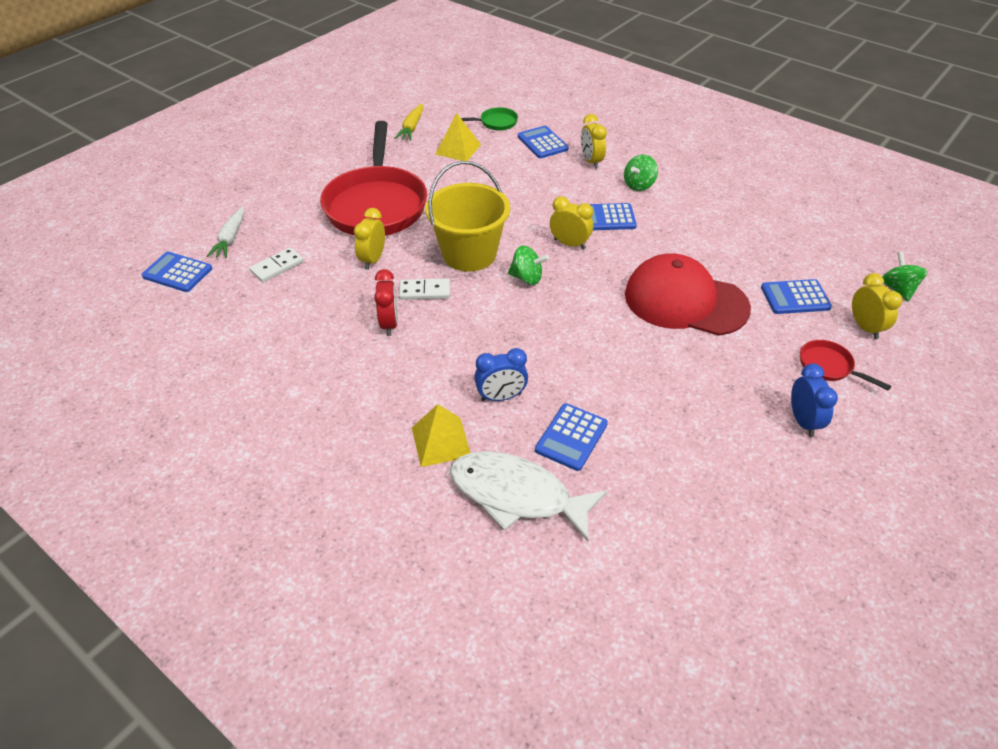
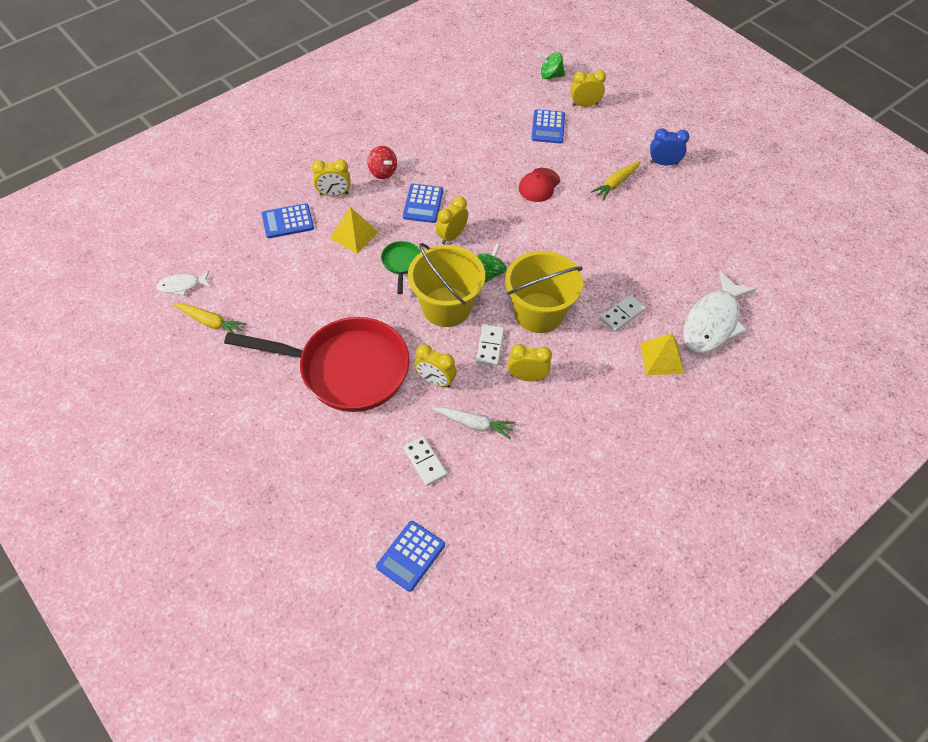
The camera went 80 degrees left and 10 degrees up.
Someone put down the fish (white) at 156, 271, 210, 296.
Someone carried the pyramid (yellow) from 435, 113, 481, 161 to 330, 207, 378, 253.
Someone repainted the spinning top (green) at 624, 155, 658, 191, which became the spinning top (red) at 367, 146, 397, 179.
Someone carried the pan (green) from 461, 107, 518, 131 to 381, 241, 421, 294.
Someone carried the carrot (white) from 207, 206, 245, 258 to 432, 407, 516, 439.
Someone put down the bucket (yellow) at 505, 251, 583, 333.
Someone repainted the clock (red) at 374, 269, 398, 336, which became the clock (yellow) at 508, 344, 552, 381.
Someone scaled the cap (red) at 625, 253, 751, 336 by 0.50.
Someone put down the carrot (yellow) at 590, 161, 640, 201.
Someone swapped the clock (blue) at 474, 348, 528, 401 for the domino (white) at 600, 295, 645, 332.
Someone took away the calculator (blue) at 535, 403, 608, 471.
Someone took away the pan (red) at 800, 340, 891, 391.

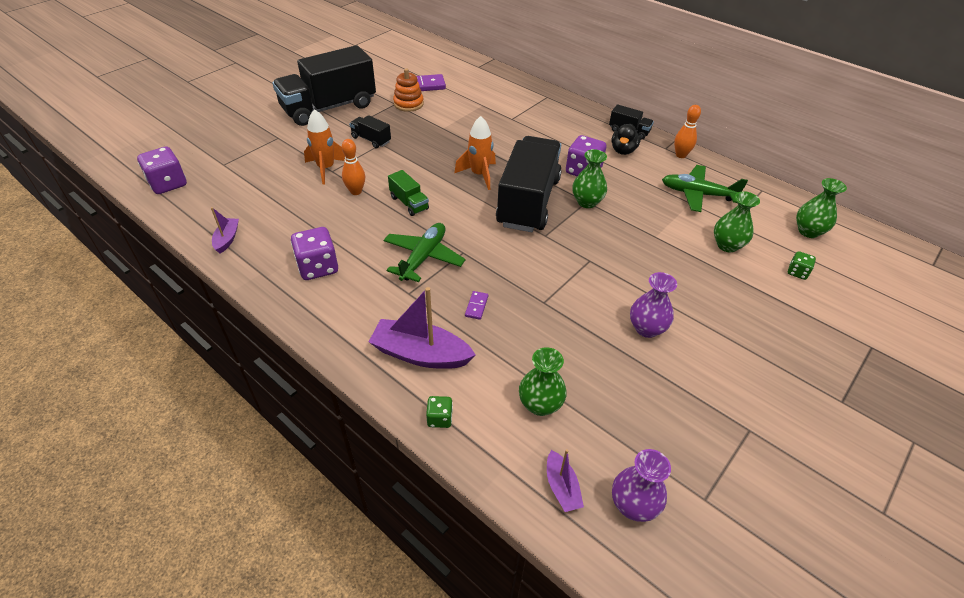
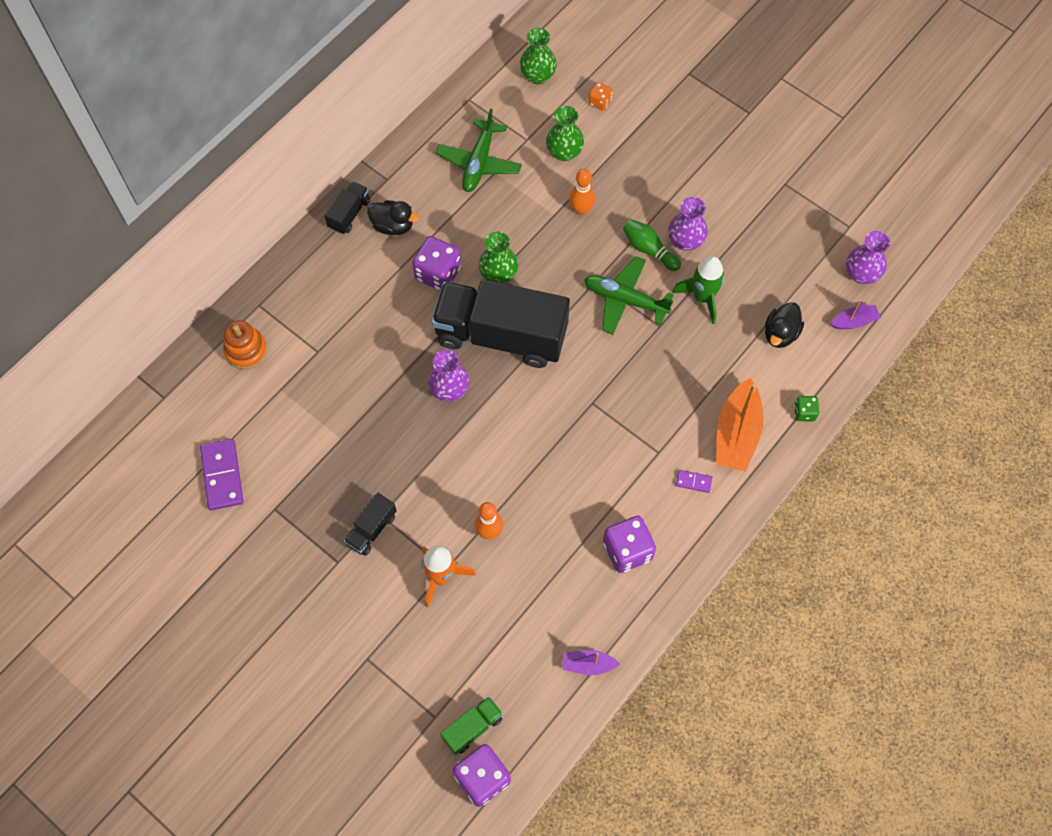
The camera went 90 degrees left and 20 degrees up.
Someone carried the stacking toy (orange) from 393, 69, 424, 112 to 223, 320, 267, 369.
Someone swapped the rocket (orange) at 454, 116, 496, 190 for the vase (purple) at 428, 350, 469, 402.
Someone carried the truck (green) from 388, 170, 429, 216 to 440, 696, 503, 755.
Someone carried the bowling pin (orange) from 674, 105, 701, 158 to 569, 169, 595, 215.
Someone carried the plane (green) from 384, 223, 466, 282 to 584, 256, 674, 335.
Someone repainted the dice (green) at 788, 251, 816, 280, which became the dice (orange) at 589, 82, 613, 111.
Someone put down the bowling pin (green) at 623, 219, 681, 271.
Someone put down the rocket (green) at 672, 256, 725, 324.
Someone carried the domino (purple) from 465, 291, 488, 320 to 676, 470, 712, 493.
Someone repainted the boat (purple) at 369, 287, 476, 369, which became the boat (orange) at 716, 378, 764, 472.
Someone swapped the vase (green) at 519, 347, 567, 416 for the duck (black) at 765, 302, 804, 348.
Someone took away the truck (black) at 272, 45, 376, 126.

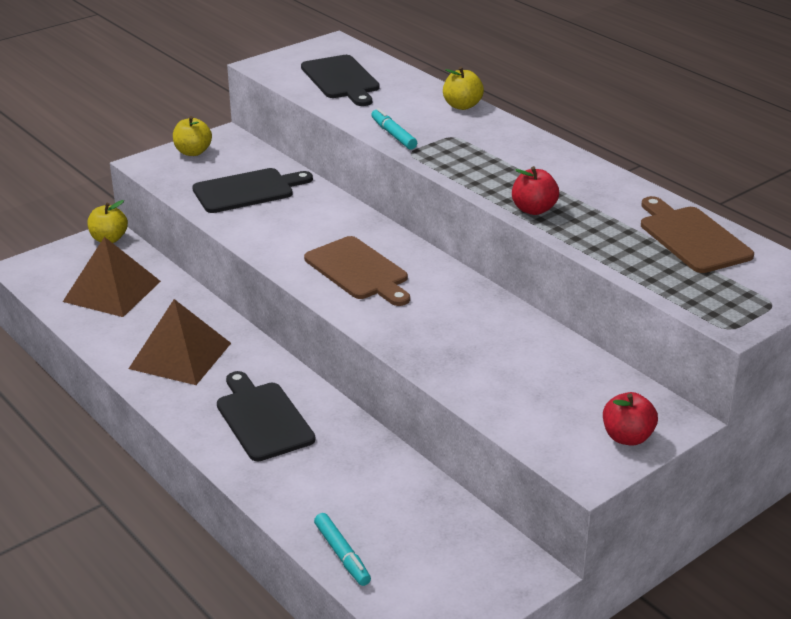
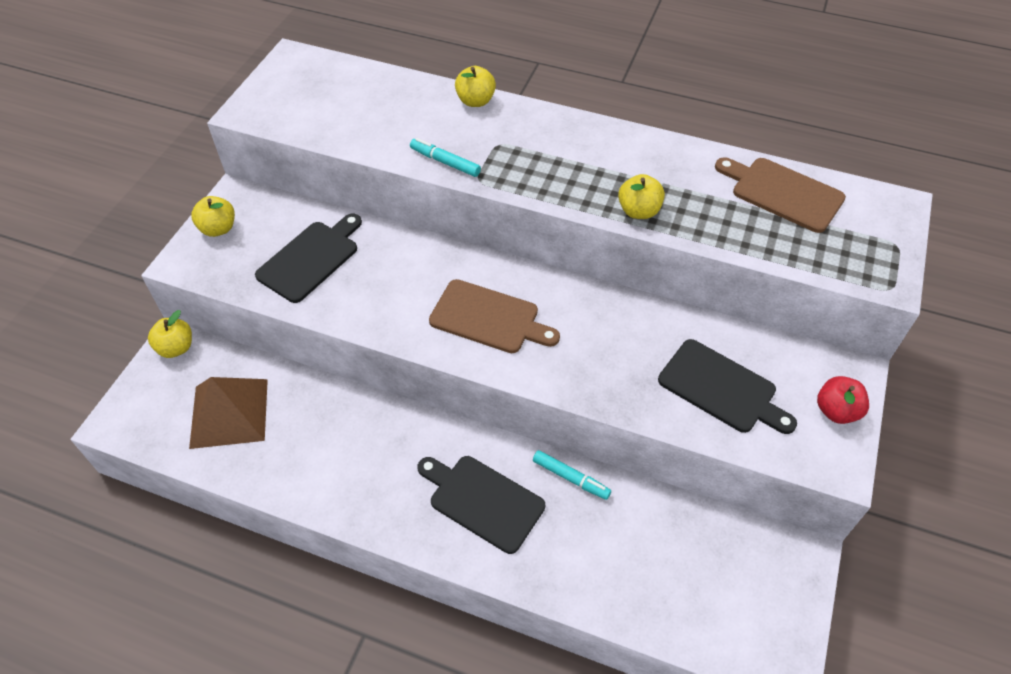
The camera went 30 degrees left and 20 degrees up.
Someone carried the marker (turquoise) from 314, 513, 371, 586 to 533, 450, 611, 500.
Someone repainted the apple (red) at 512, 166, 559, 215, which became the apple (yellow) at 618, 174, 665, 219.
Someone carried the cutting board (black) from 301, 55, 380, 106 to 658, 339, 797, 434.
Someone took away the pyramid (brown) at 129, 299, 231, 385.

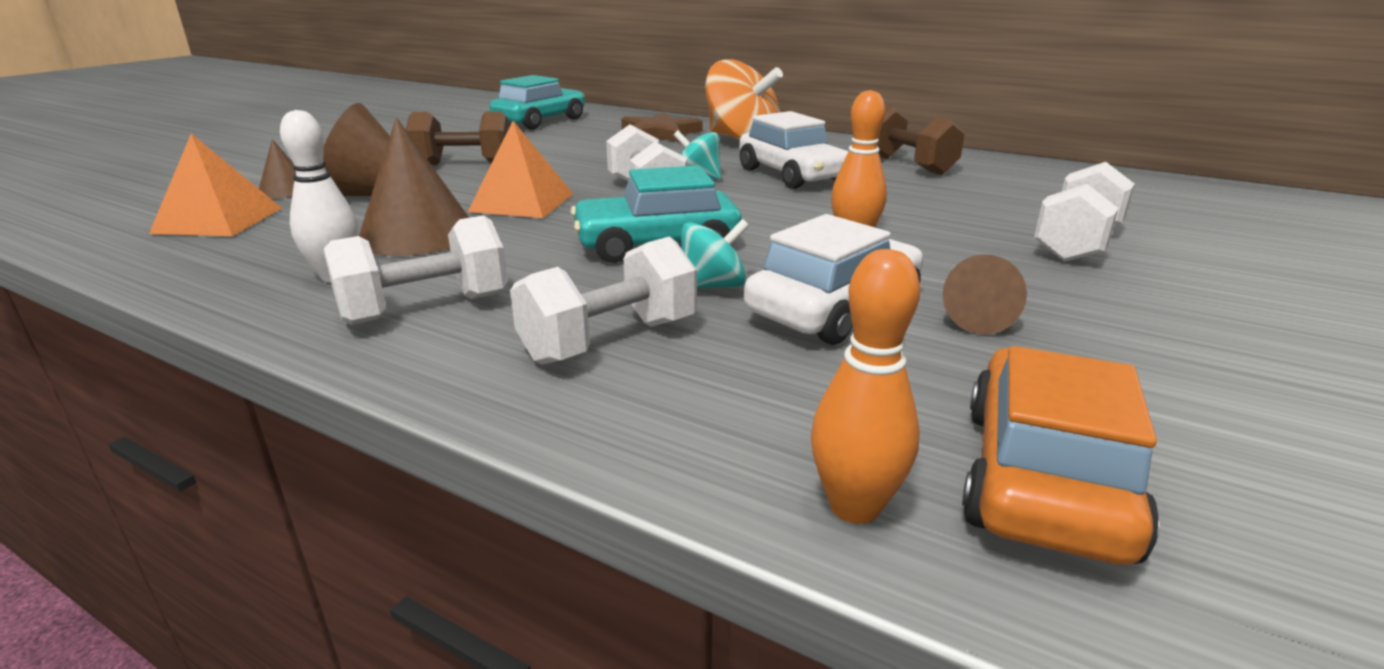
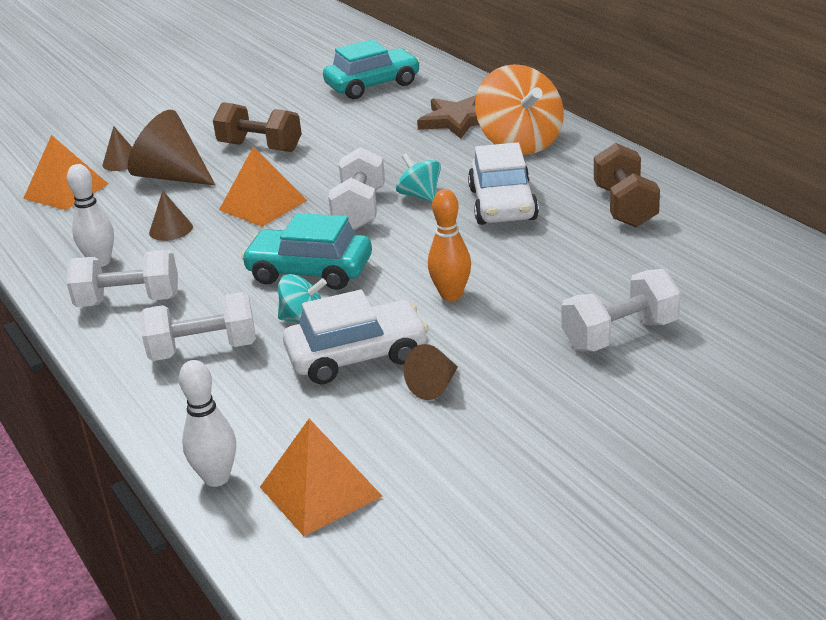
The camera went 30 degrees right and 5 degrees up.
Someone scaled the cone (brown) at 359, 118, 469, 256 by 0.52.
Someone repainted the bowling pin (orange) at 811, 249, 920, 524, which became the bowling pin (white) at 179, 360, 236, 487.
Someone swapped the car (orange) at 962, 346, 1160, 565 for the pyramid (orange) at 260, 419, 383, 536.

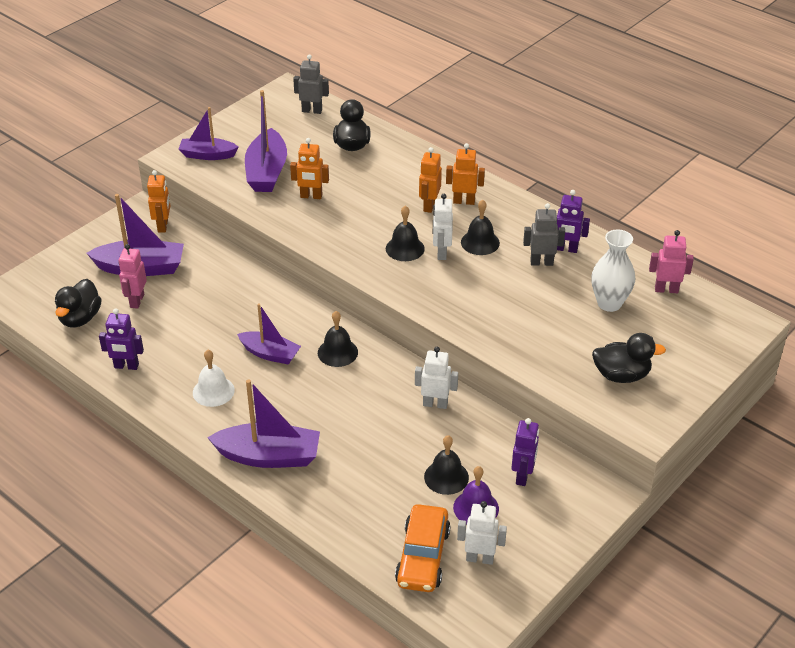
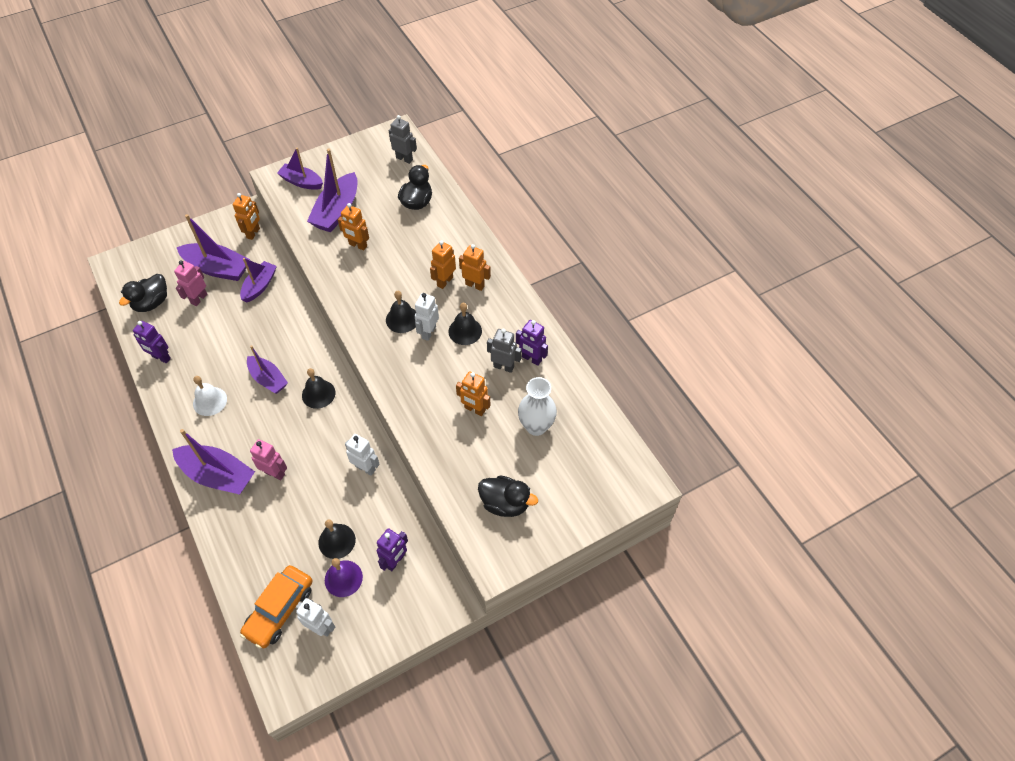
The camera went 20 degrees right and 15 degrees up.
Someone put down the boat (purple) at 240, 258, 277, 302.
Someone carried the robot (pink) from 649, 230, 694, 293 to 250, 439, 287, 480.
Someone put down the robot (orange) at 456, 371, 490, 416.

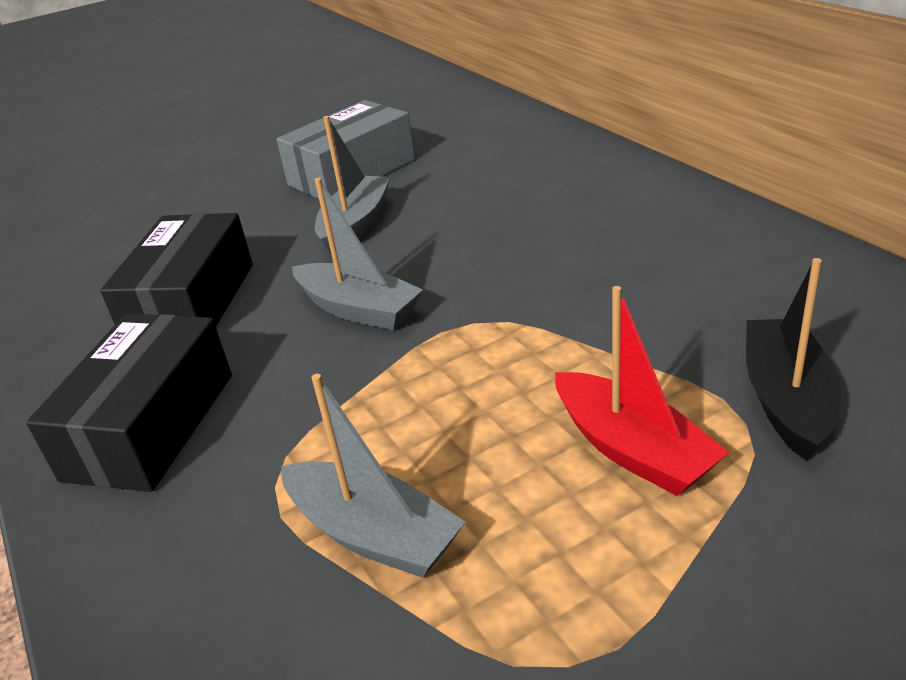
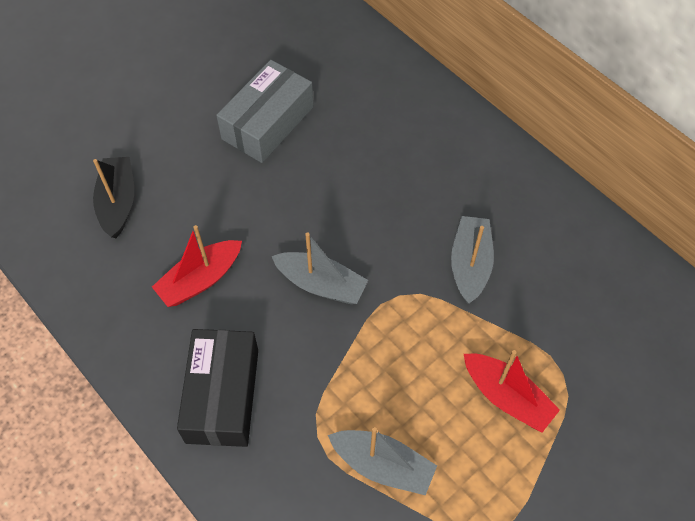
The camera went 15 degrees left and 25 degrees up.
Someone carried the boat (black) from 746, 258, 841, 461 to 93, 157, 134, 238.
Someone swapped the box (black) at 100, 213, 253, 326 for the boat (red) at 152, 225, 242, 307.
Someone carried the boat (grey) from 315, 116, 391, 254 to 451, 216, 494, 304.

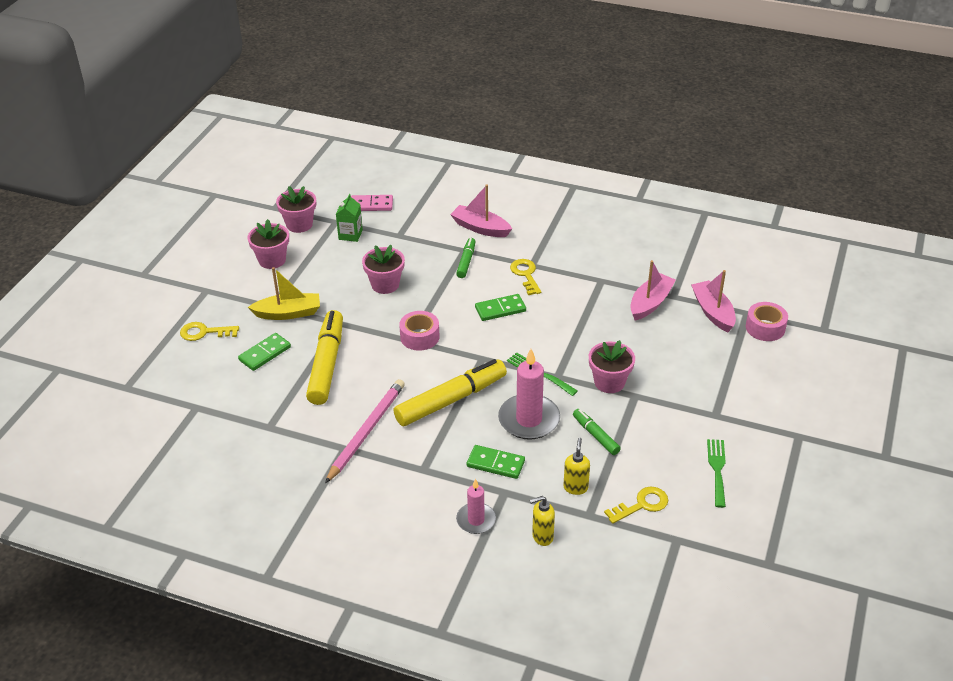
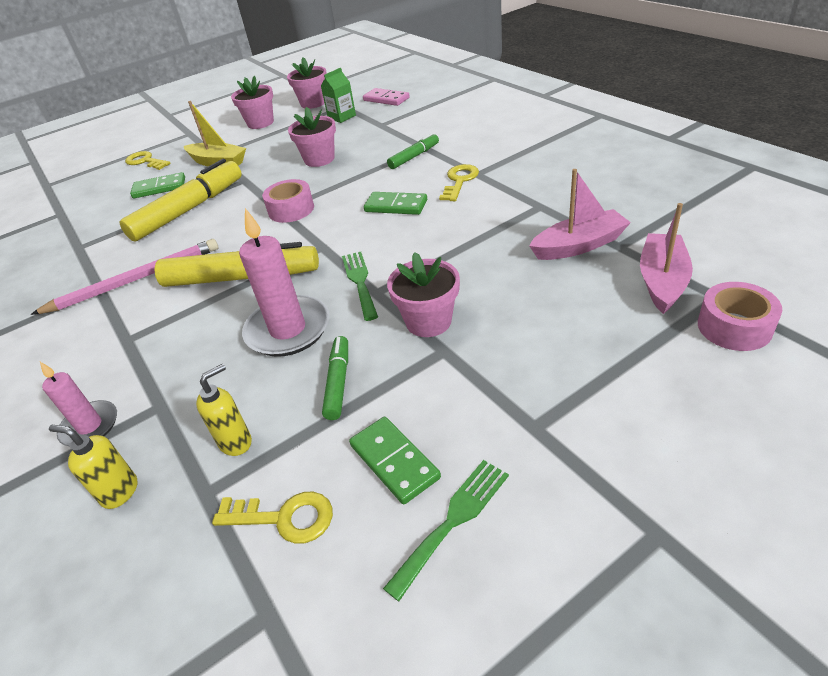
The camera went 40 degrees right and 0 degrees up.
Someone carried the domino (green) from 467, 445, 525, 479 to 349, 417, 441, 504.
Someone took away the boat (pink) at 450, 184, 512, 237.

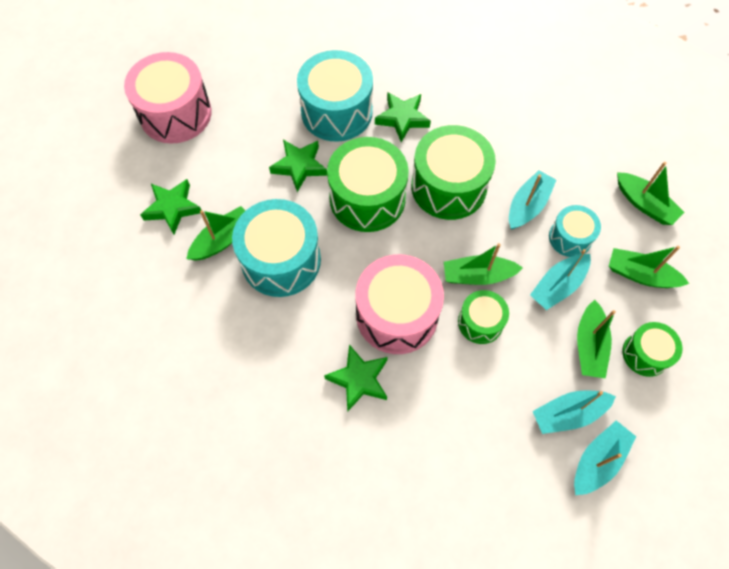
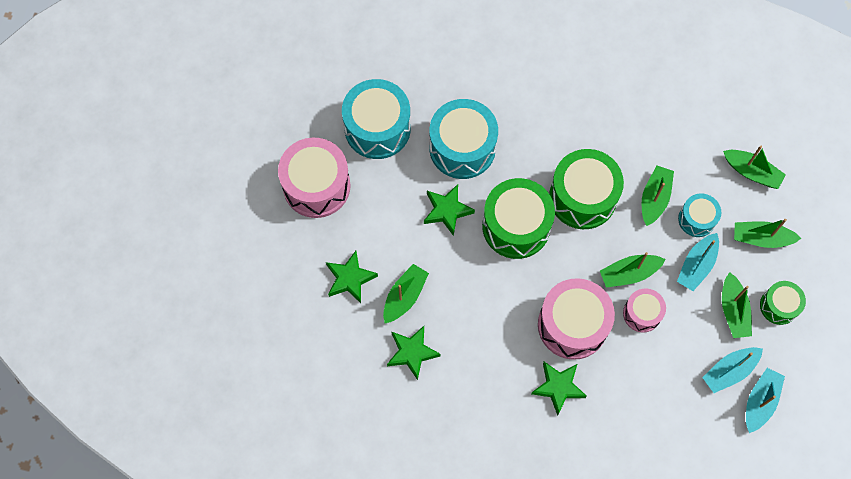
The camera went 15 degrees left and 5 degrees up.
Someone carried the drum (turquoise) from 232, 199, 321, 297 to 342, 79, 411, 159.
Someone carried the star (green) from 375, 92, 431, 142 to 387, 326, 441, 380.
Someone repainted the drum (green) at 458, 290, 509, 344, which became the drum (pink) at 623, 289, 666, 332.
Someone repainted the boat (turquoise) at 509, 170, 556, 230, which became the boat (green) at 642, 166, 674, 226.

